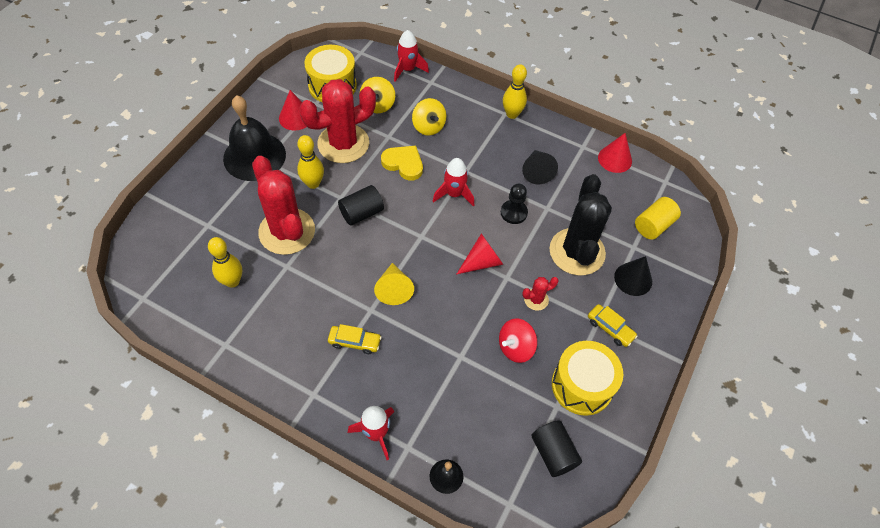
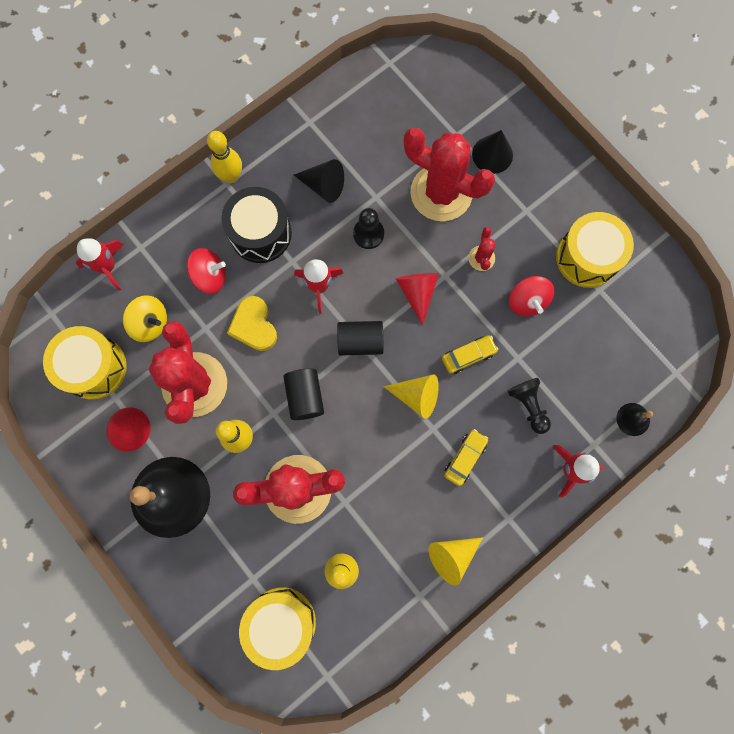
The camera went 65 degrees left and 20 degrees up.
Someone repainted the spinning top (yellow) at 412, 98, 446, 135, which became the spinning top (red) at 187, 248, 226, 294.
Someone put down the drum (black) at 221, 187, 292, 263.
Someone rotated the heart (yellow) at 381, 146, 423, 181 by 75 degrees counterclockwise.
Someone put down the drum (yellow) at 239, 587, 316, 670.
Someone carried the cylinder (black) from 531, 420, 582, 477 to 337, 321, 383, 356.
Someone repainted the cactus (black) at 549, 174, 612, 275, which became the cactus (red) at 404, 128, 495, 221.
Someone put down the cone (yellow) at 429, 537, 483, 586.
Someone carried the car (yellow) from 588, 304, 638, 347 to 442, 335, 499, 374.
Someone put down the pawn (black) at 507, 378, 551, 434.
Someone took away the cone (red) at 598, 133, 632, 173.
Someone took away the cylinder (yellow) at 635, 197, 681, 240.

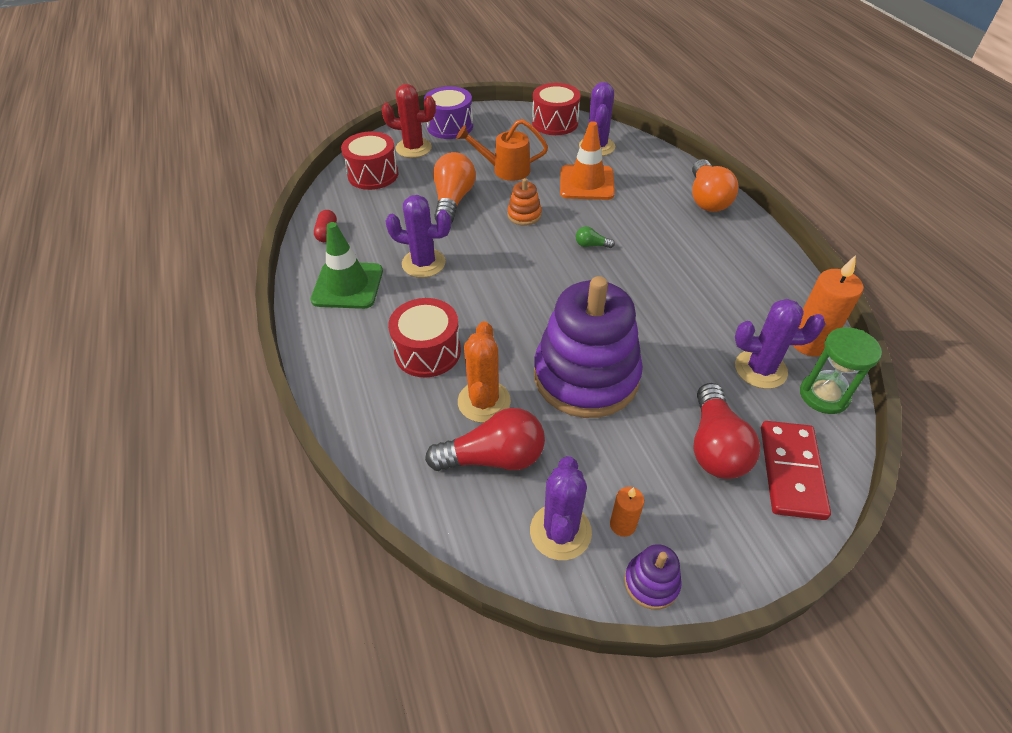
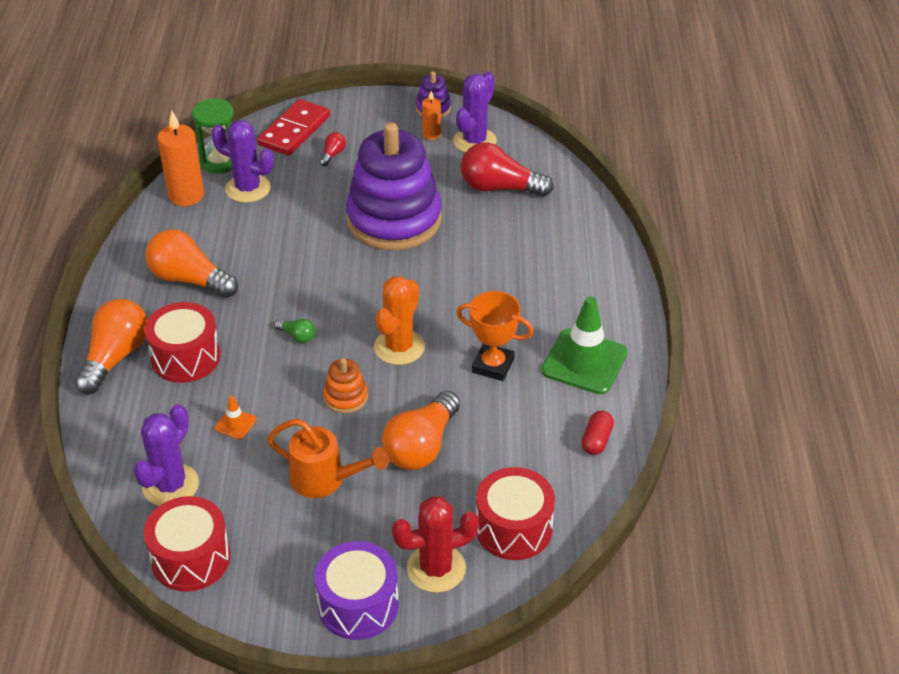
The camera went 160 degrees left and 5 degrees down.
Someone carried the drum (red) from 388, 298, 461, 378 to 144, 302, 220, 383.
Someone put down the light bulb (orange) at 145, 229, 238, 298.
Someone scaled the traffic cone (orange) at 560, 121, 615, 200 by 0.44.
Someone scaled the light bulb (red) at 693, 383, 760, 479 by 0.44.
Someone carried the cactus (orange) from 458, 321, 511, 423 to 374, 276, 425, 365.
Someone rotated the cactus (red) at 381, 84, 436, 158 by 45 degrees counterclockwise.
Someone swapped the cactus (purple) at 385, 195, 451, 278 for the trophy (orange) at 456, 291, 533, 381.

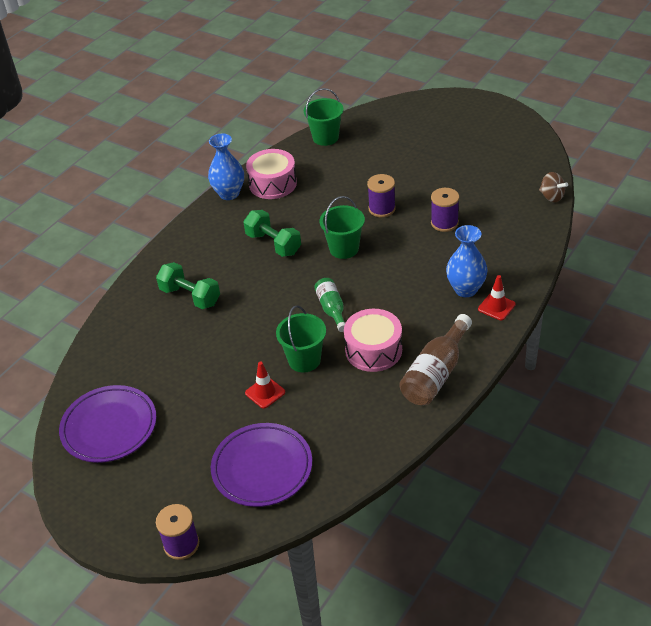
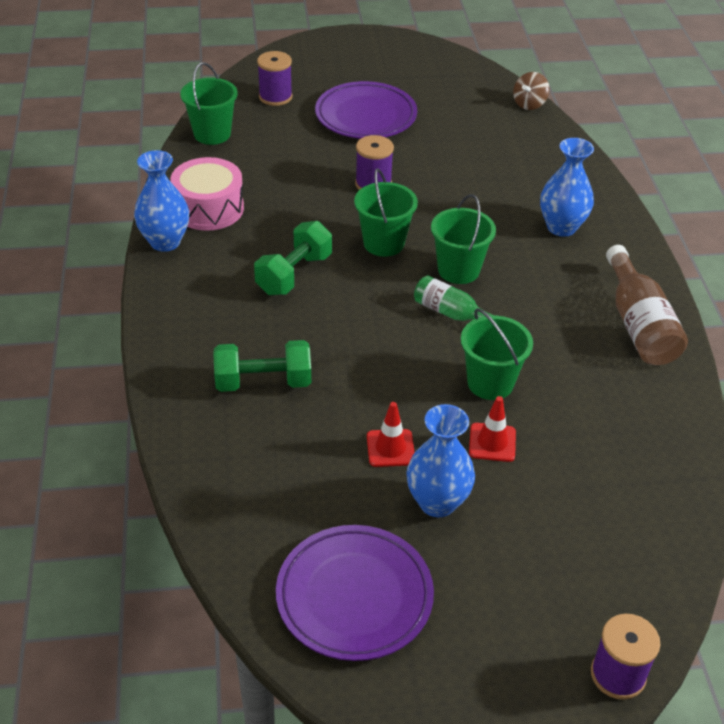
The camera went 45 degrees left and 0 degrees up.
Someone rotated the dumbbell (green) at 243, 210, 301, 257 by 60 degrees counterclockwise.
Someone carried the spool (purple) from 431, 188, 459, 232 to 257, 51, 292, 106.
Someone carried the plate (purple) from 211, 423, 312, 507 to 315, 81, 417, 139.
Someone carried the traffic cone (red) from 478, 275, 515, 320 to 367, 402, 415, 467.
Someone put down the vase (blue) at 406, 404, 475, 517.
Someone put down the bucket (green) at 431, 194, 496, 284.
Someone rotated the spinning top (brown) at 539, 172, 568, 202 by 120 degrees clockwise.
Someone took away the drum (pink) at 344, 309, 402, 372.

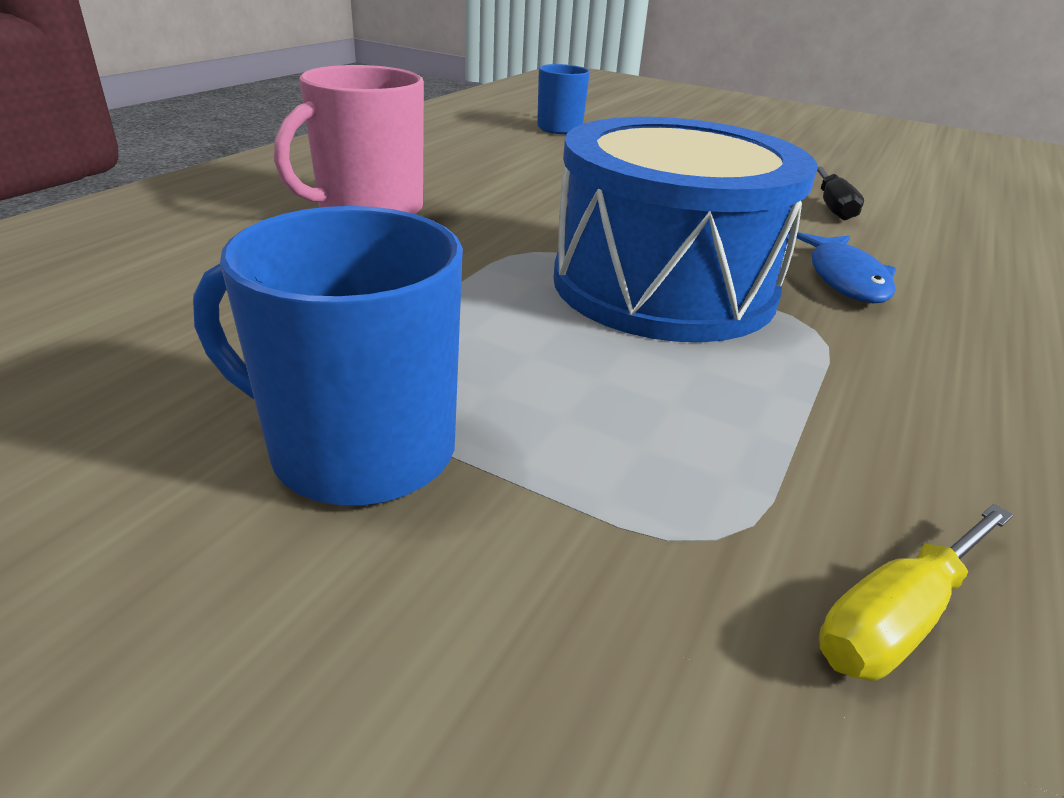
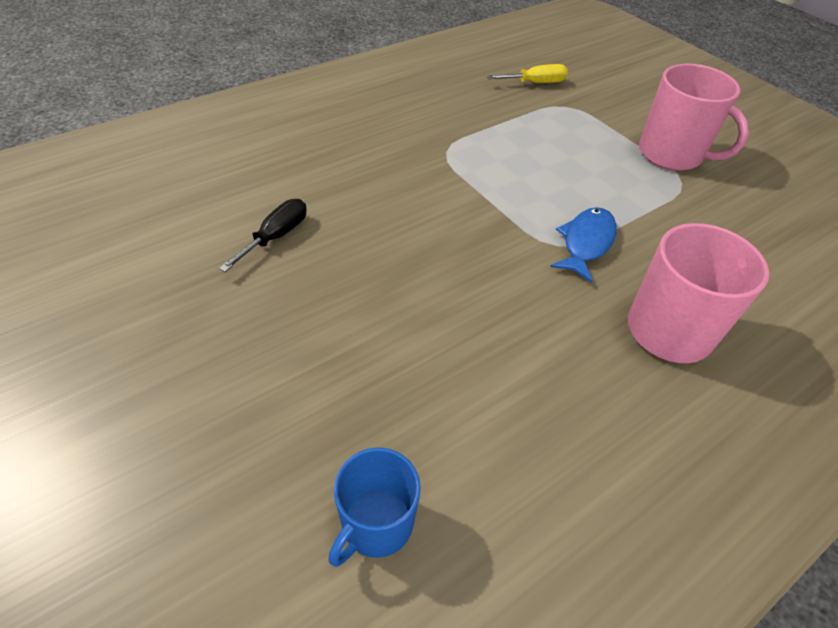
The camera went 155 degrees left and 15 degrees up.
Someone carried the fish (blue) from 796, 232, 896, 303 to 550, 207, 617, 283.
Someone repainted the mug (blue) at 193, 206, 463, 506, which became the mug (pink) at 639, 64, 749, 171.
Someone took away the drum (blue) at 553, 117, 817, 342.

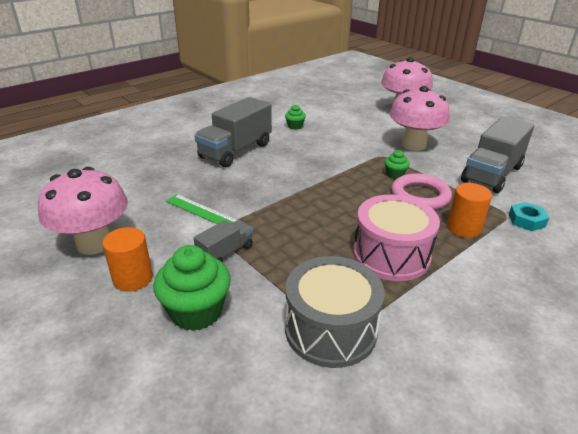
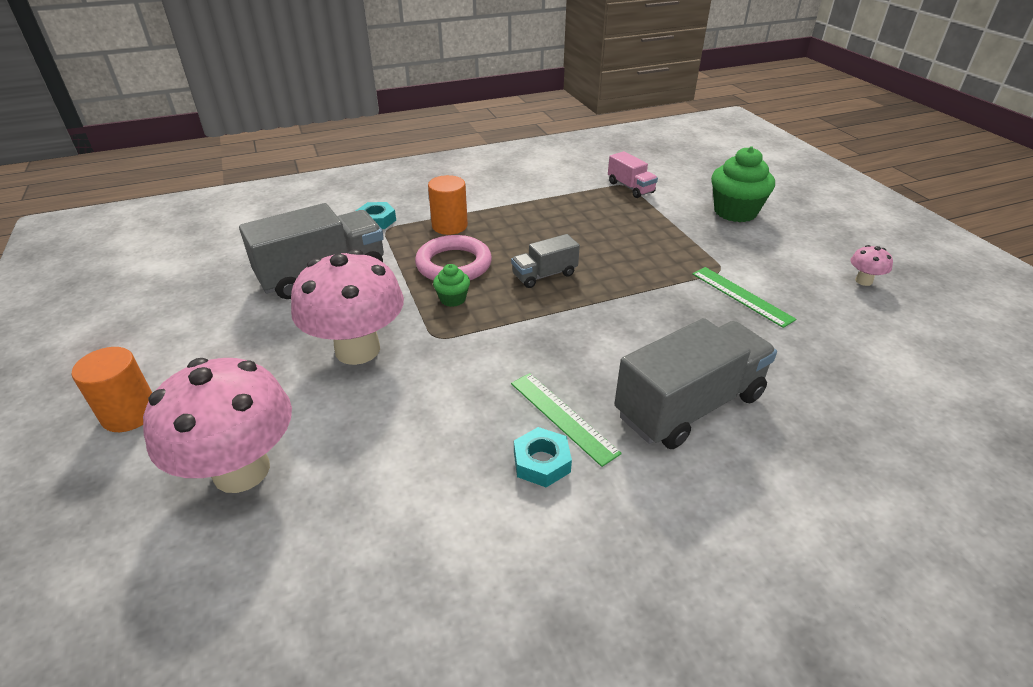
The camera went 160 degrees left and 5 degrees up.
Someone carried the cylinder (orange) from 102, 227, 153, 292 to 72, 347, 152, 432.
Someone carried the truck (grey) from 194, 220, 253, 263 to 511, 234, 580, 288.
Someone put down the ruler (green) at 511, 373, 622, 467.
Someone swapped the cupcake (green) at 285, 105, 306, 130 for the nut (turquoise) at 514, 427, 572, 487.
Someone swapped the drum (grey) at 285, 256, 385, 368 for the truck (pink) at 608, 151, 658, 198.
Someone scaled the mushroom (pink) at 38, 167, 128, 255 by 0.41.
Someone took away the drum (pink) at 353, 195, 440, 281.

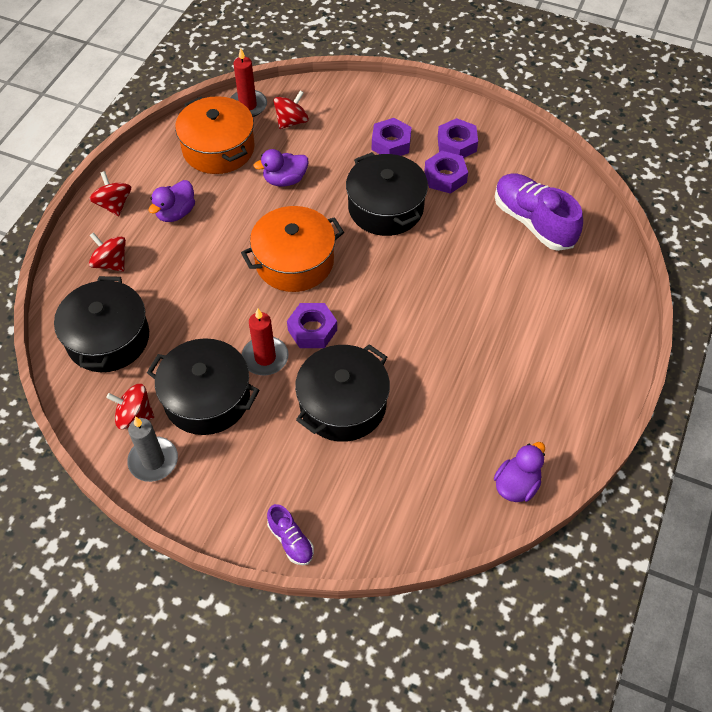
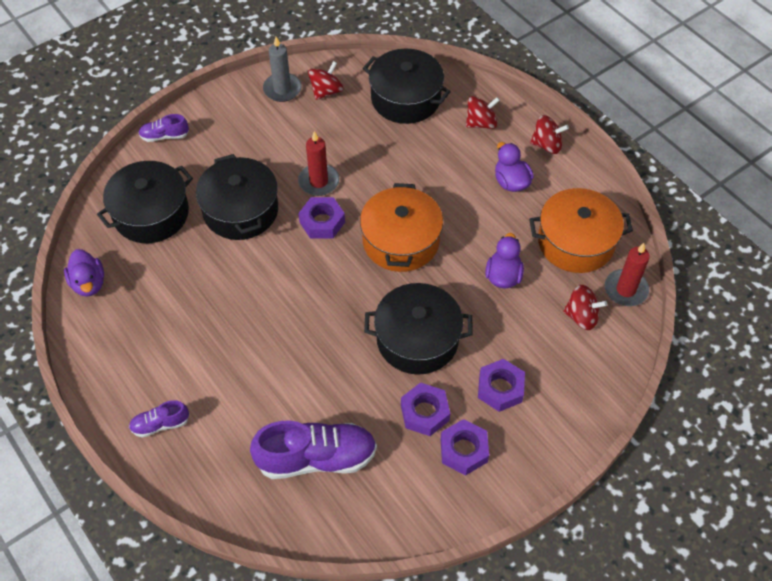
The camera went 120 degrees right and 0 degrees up.
Someone carried the pot (black) from 147, 338, 259, 435 to 97, 161, 193, 243.
Someone put down the shoe (purple) at 129, 400, 189, 438.
Someone rotated the spinning top (red) at 273, 91, 309, 129 by 60 degrees counterclockwise.

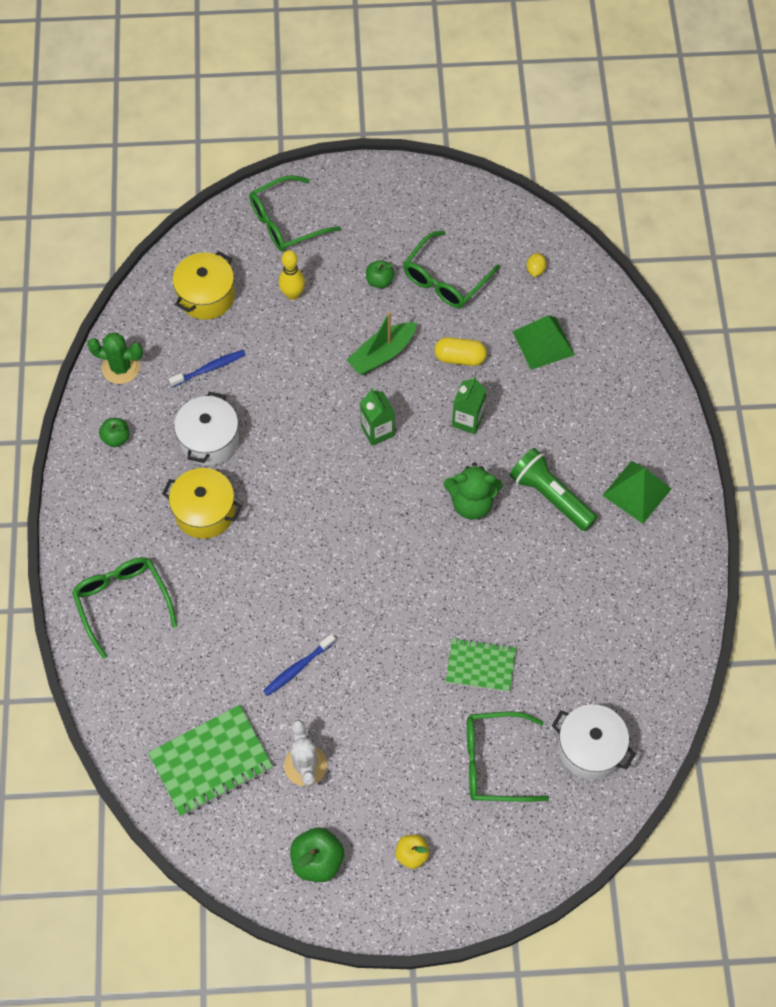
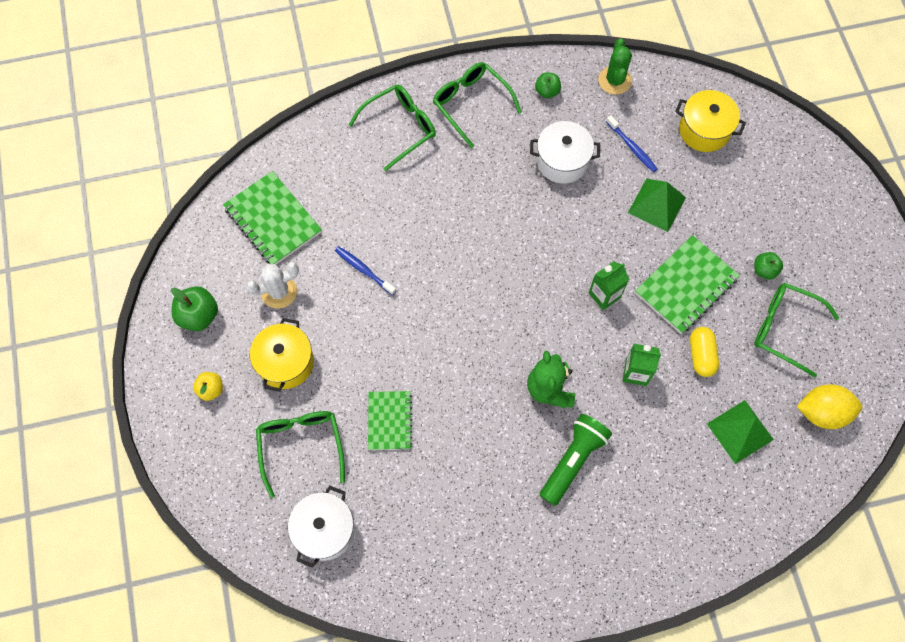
The camera went 80 degrees right and 5 degrees up.
Someone carried the pot (yellow) from 162, 468, 242, 539 to 250, 318, 314, 392.
Someone carried the glasses (green) from 249, 175, 341, 252 to 433, 62, 522, 148.
Someone carried the pyramid (green) from 602, 461, 671, 524 to 628, 179, 686, 232.
Someone swapped the boat (green) at 347, 312, 417, 375 for the notebook (green) at 635, 235, 740, 334.
Someone scaled the lemon (yellow) at 526, 253, 546, 277 by 2.16.
Someone took away the bowling pin (yellow) at 279, 250, 305, 300.

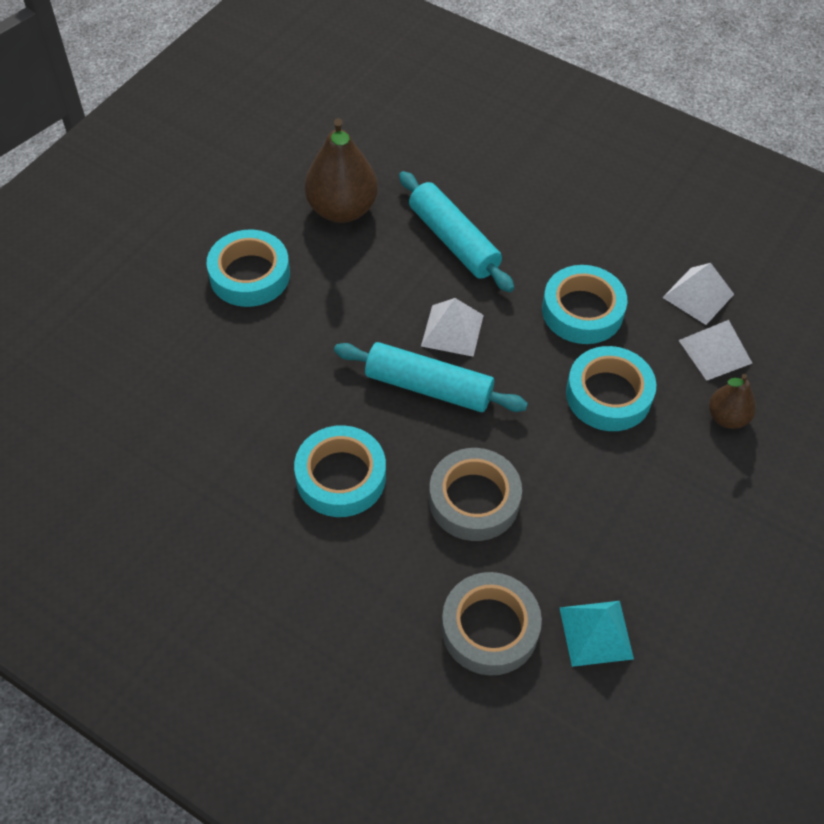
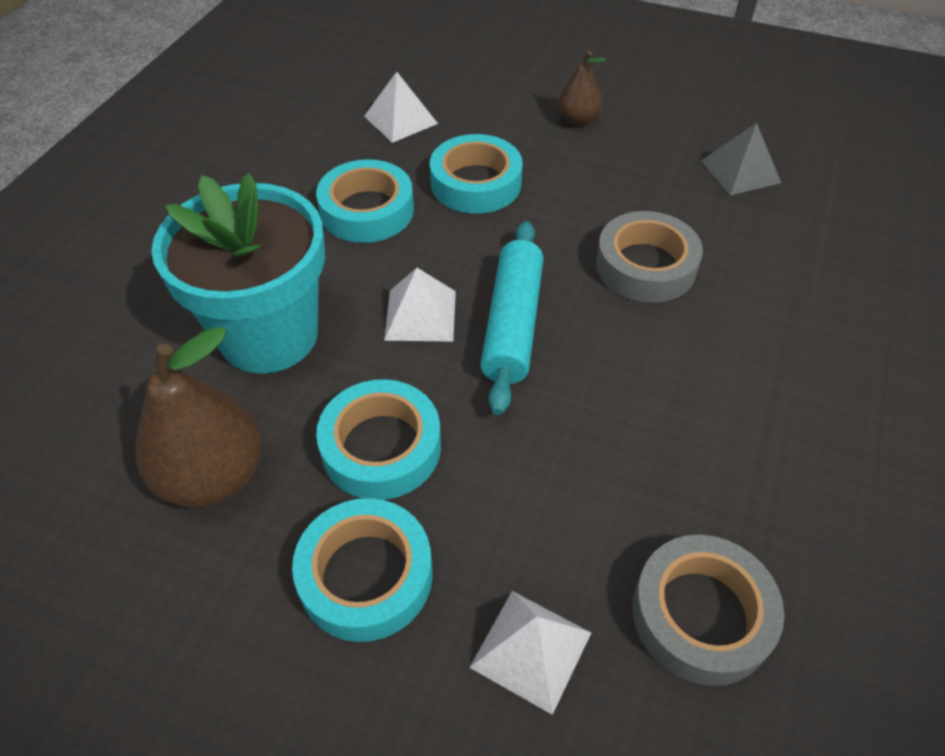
The camera went 100 degrees left and 5 degrees down.
Someone swapped the rolling pin (turquoise) at 399, 171, 514, 292 for the flower pot (turquoise) at 151, 173, 325, 374.
Someone carried the tape (turquoise) from 294, 425, 386, 517 to 316, 379, 441, 500.
Someone carried the pyramid (white) from 662, 263, 734, 325 to 469, 591, 591, 715.
Someone carried the pear (brown) from 709, 374, 756, 429 to 558, 51, 606, 126.
Someone carried the tape (grey) from 441, 572, 542, 675 to 632, 535, 784, 686.
Someone repainted the pyramid (turquoise) at 559, 601, 634, 667, which became the pyramid (grey) at 701, 123, 781, 195.

